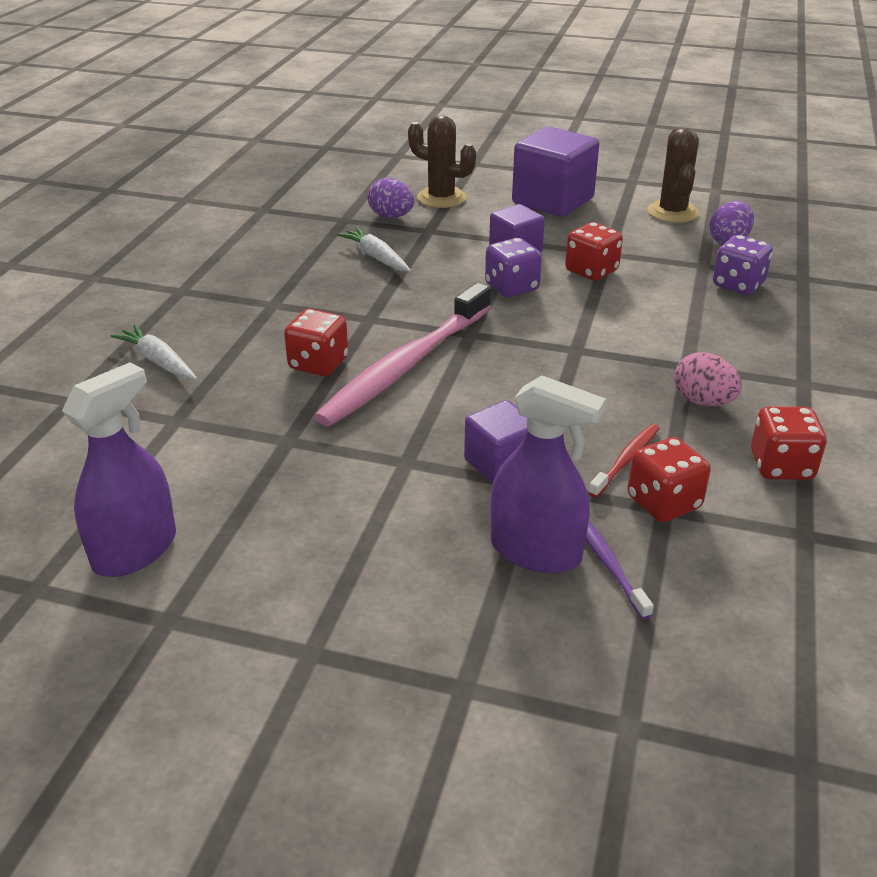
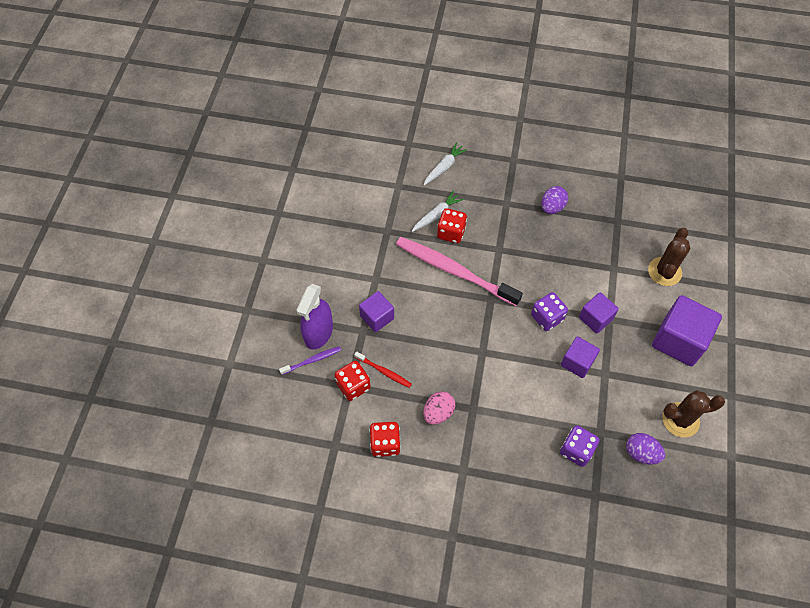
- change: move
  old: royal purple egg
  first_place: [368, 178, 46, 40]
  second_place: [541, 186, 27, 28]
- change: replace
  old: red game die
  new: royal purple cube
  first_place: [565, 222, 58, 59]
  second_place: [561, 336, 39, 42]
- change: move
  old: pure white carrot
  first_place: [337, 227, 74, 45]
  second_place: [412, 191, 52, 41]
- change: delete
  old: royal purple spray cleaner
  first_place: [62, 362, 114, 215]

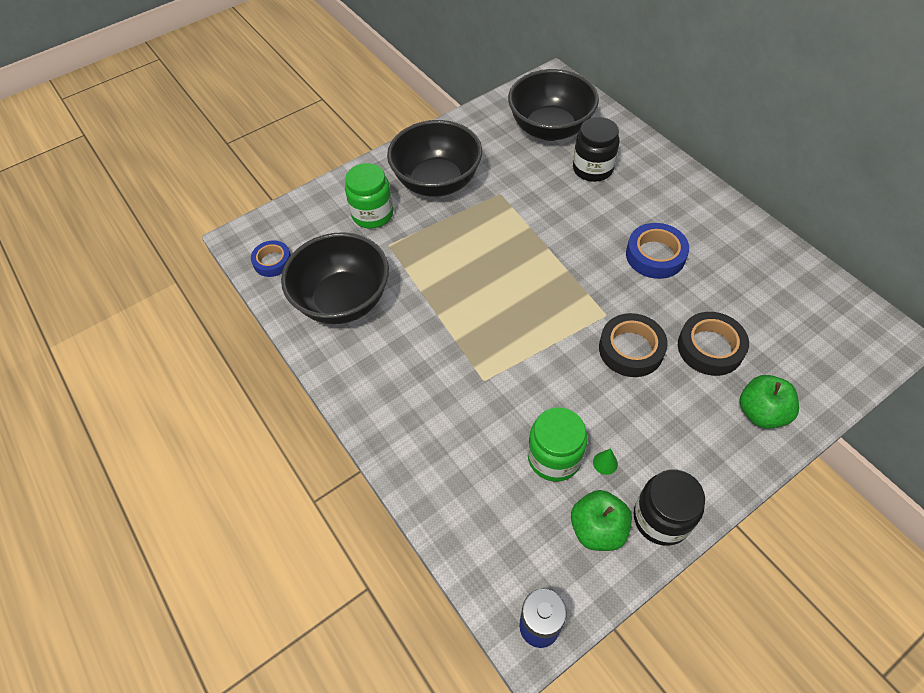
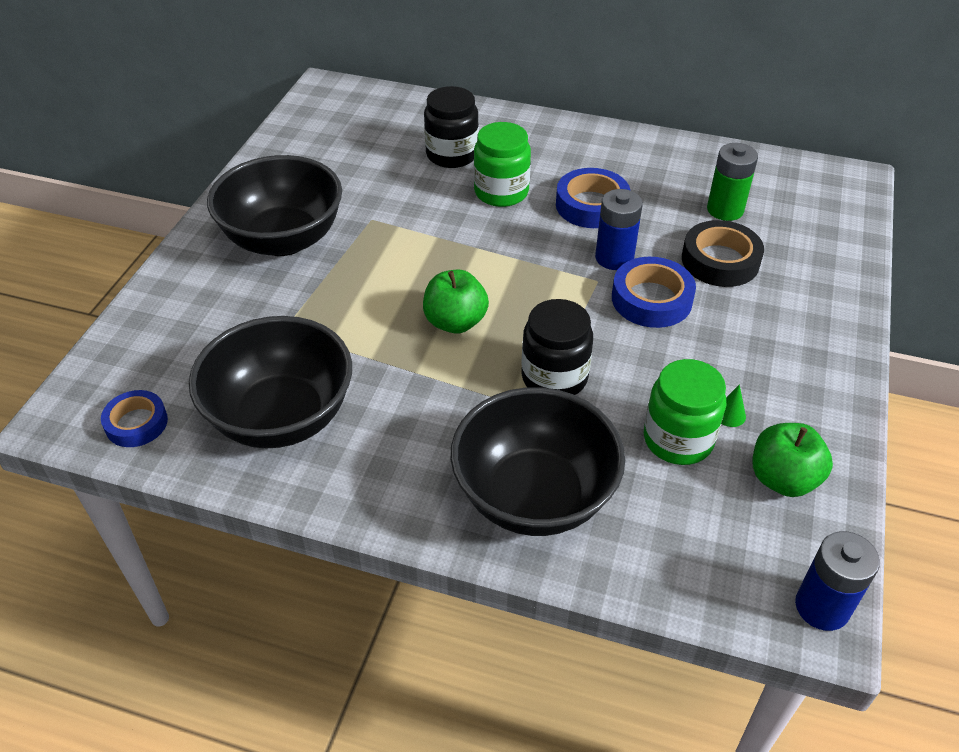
- change: move
  old: jet-black deep dish
  first_place: [508, 69, 91, 72]
  second_place: [451, 387, 174, 149]
- change: move
  old: green jam jar
  first_place: [345, 163, 48, 66]
  second_place: [474, 122, 57, 85]
- change: recolor
  old: jet-black tape
  new: cobalt tape
  first_place: [599, 313, 69, 64]
  second_place: [612, 257, 84, 71]
- change: move
  old: green toy apple
  first_place: [740, 375, 59, 54]
  second_place: [423, 269, 66, 65]
- change: move
  old: jet-black jam jar
  first_place: [634, 470, 71, 76]
  second_place: [521, 299, 72, 96]
- change: insert
  new: green power cell
  second_place: [707, 143, 51, 78]
- change: insert
  new: cobalt power cell
  second_place: [595, 189, 48, 81]

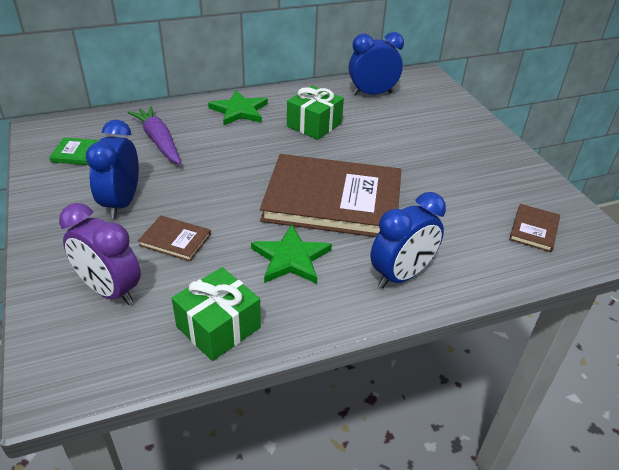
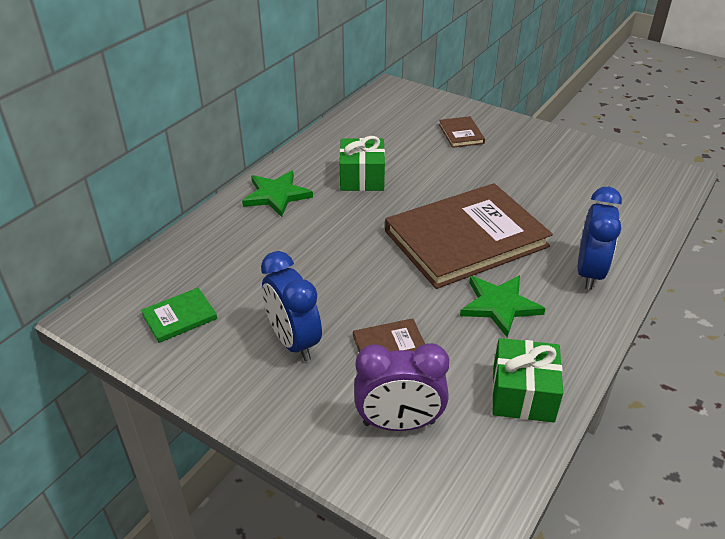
- change: delete
  old: cobalt alarm clock
  first_place: [349, 32, 55, 64]
- change: delete
  old: royal purple carrot
  first_place: [128, 106, 53, 58]
- change: move
  old: dark brown hardcover
  first_place: [509, 204, 51, 48]
  second_place: [439, 116, 46, 32]

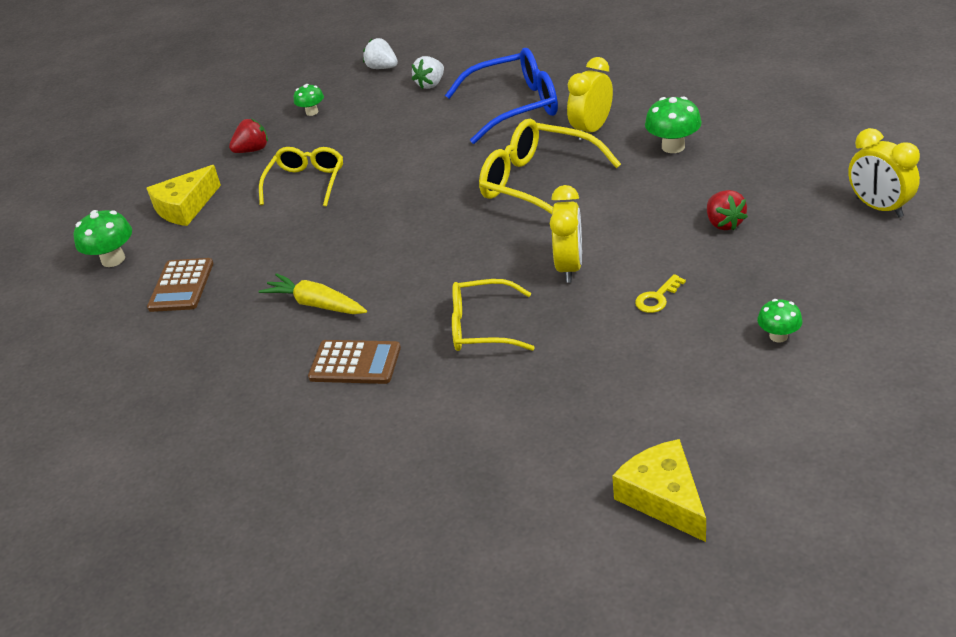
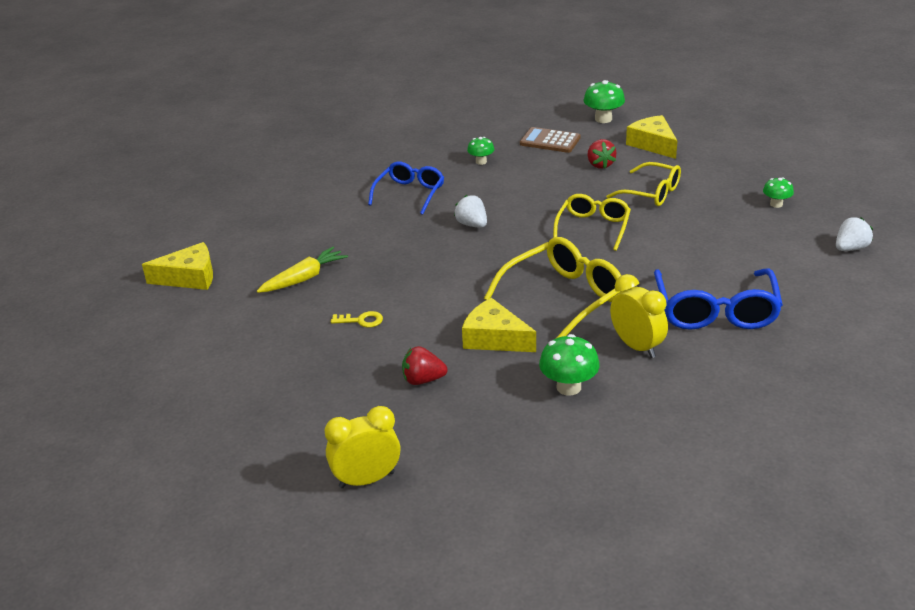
- change: move
  old: pure white strawberry
  first_place: [412, 56, 32, 33]
  second_place: [454, 195, 33, 33]
- change: move
  old: red strawberry
  first_place: [229, 119, 39, 34]
  second_place: [588, 139, 29, 30]
- change: delete
  old: yellow alarm clock
  first_place: [550, 185, 32, 98]
- change: move
  old: yellow carrot
  first_place: [259, 273, 108, 41]
  second_place: [257, 246, 91, 47]
- change: rotate
  old: yellow key
  first_place: [635, 274, 51, 39]
  second_place: [331, 311, 52, 17]
  degrees: 120
- change: move
  old: yellow glasses
  first_place: [452, 279, 83, 72]
  second_place: [553, 194, 78, 57]
- change: move
  old: green toadstool
  first_place: [757, 299, 46, 44]
  second_place: [467, 137, 27, 28]
- change: replace
  old: dark brown adding machine
  new: cobalt glasses
  first_place: [308, 340, 93, 44]
  second_place: [368, 161, 76, 54]
- change: insert
  new: yellow cheese
  second_place: [462, 298, 74, 54]

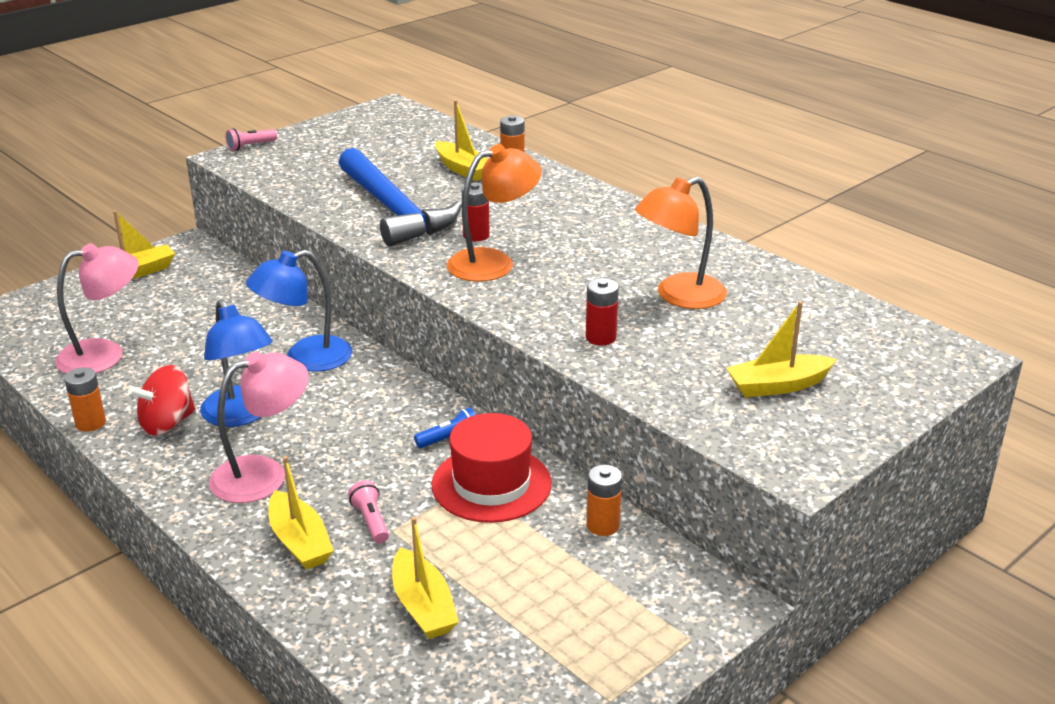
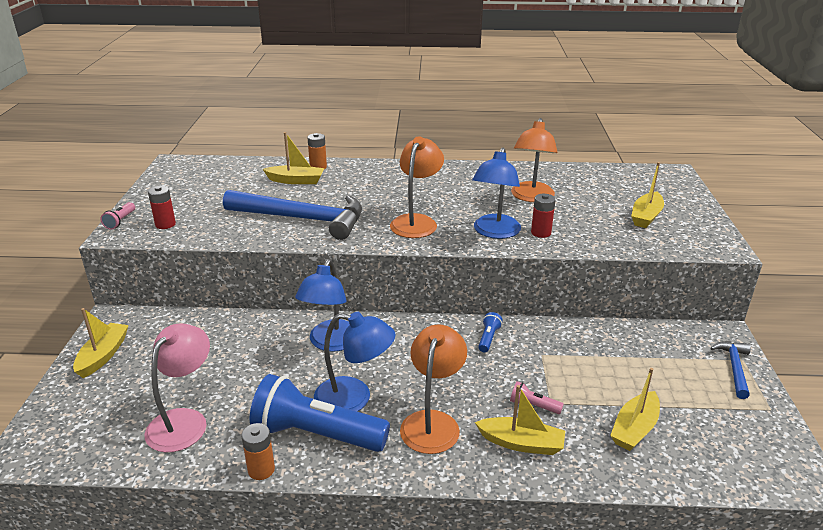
- change: move
  old: red power cell
  first_place: [462, 183, 28, 58]
  second_place: [148, 186, 28, 43]
- change: recolor
  old: rosy lamp
  new: bright orange lamp
  first_place: [209, 352, 100, 151]
  second_place: [400, 324, 67, 130]
- change: replace
  old: red toy top
  new: cobalt torch
  first_place: [128, 365, 68, 71]
  second_place: [250, 374, 140, 78]
- change: delete
  old: red hat
  first_place: [432, 413, 120, 110]
- change: delete
  old: bright orange power cell
  first_place: [586, 465, 36, 71]
- change: rotate
  old: yellow toy boat
  first_place: [392, 517, 67, 122]
  second_place: [610, 368, 50, 83]
  degrees: 105
- change: insert
  new: cobalt lamp
  second_place: [472, 148, 49, 91]
- change: insert
  new: cobalt hammer
  second_place: [711, 341, 40, 58]

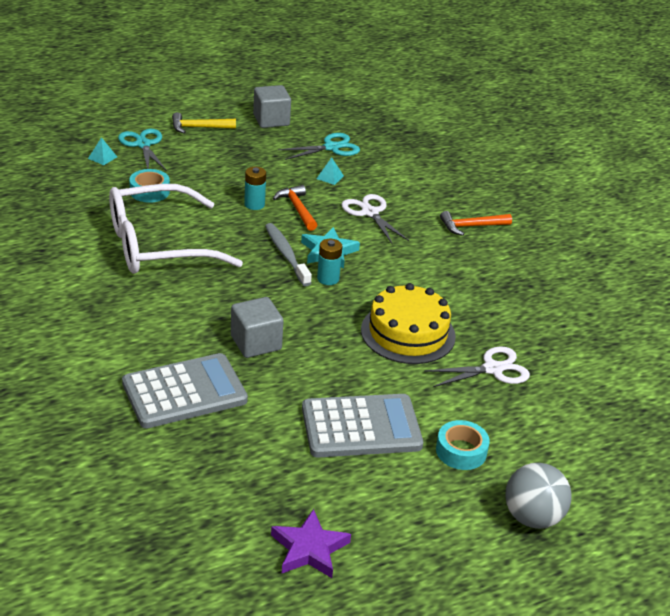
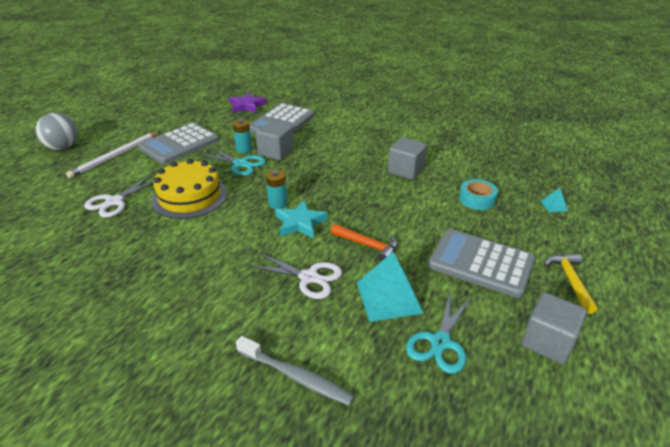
- change: rotate
  old: yellow hammer
  first_place: [172, 112, 64, 22]
  second_place: [544, 253, 53, 61]
  degrees: -45
- change: move
  old: turquoise pair of scissors
  first_place: [118, 129, 49, 42]
  second_place: [199, 147, 67, 29]
- change: resize
  old: turquoise solid pyramid
  first_place: [316, 157, 28, 28]
  second_place: [357, 252, 66, 70]
  factor: 2.19
- change: move
  old: turquoise power cell
  first_place: [244, 167, 22, 43]
  second_place: [233, 119, 19, 34]
- change: replace
  old: pure white glasses
  new: gray cube
  first_place: [109, 184, 134, 90]
  second_place: [388, 137, 39, 43]
- change: delete
  old: bright orange hammer
  first_place: [440, 211, 72, 25]
- change: move
  old: gray tooth brush
  first_place: [265, 223, 47, 63]
  second_place: [236, 336, 119, 70]
- change: replace
  old: turquoise tape
  new: pure white lead pencil
  first_place: [436, 420, 54, 50]
  second_place: [66, 131, 94, 47]
- change: move
  old: royal purple five-pointed star
  first_place: [271, 509, 80, 69]
  second_place: [229, 92, 38, 21]
- change: insert
  new: gray adding machine
  second_place: [428, 229, 107, 69]

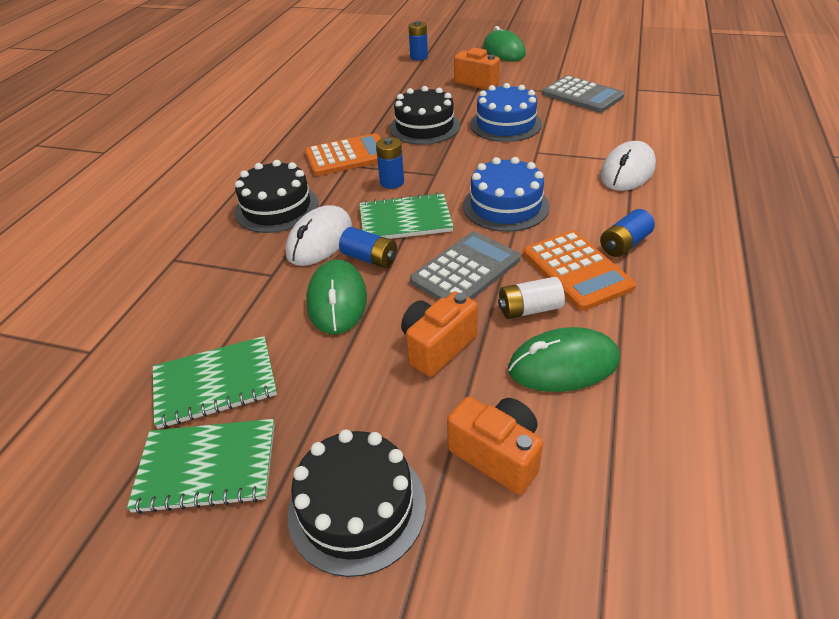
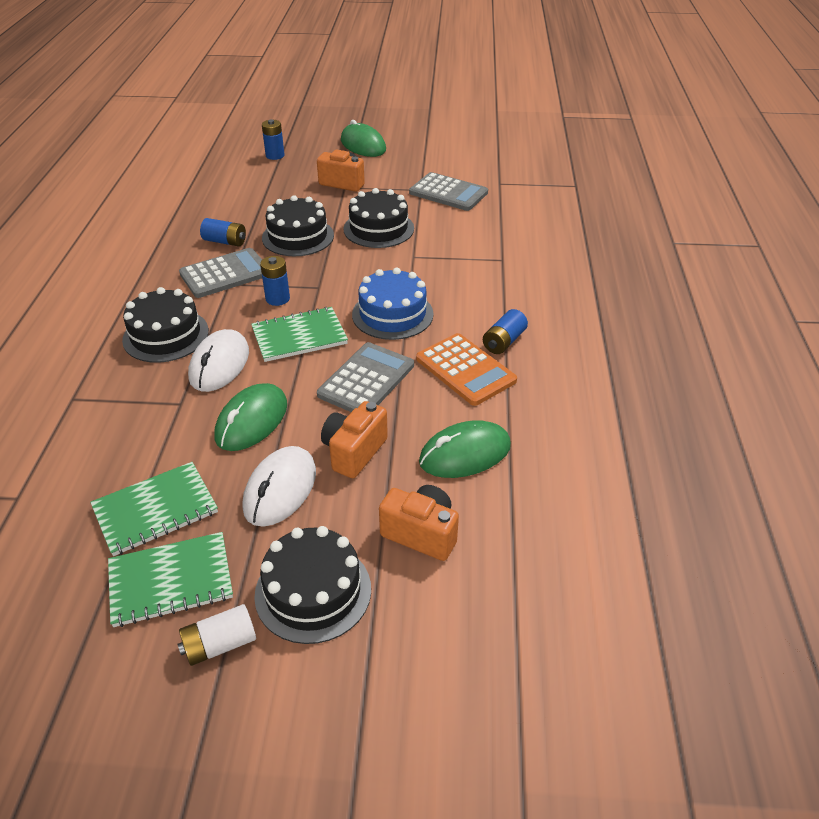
- change: recolor
  old: cobalt gateau
  new: jet-black gateau
  first_place: [470, 83, 72, 59]
  second_place: [343, 188, 71, 60]
- change: recolor
  old: bright orange adding machine
  new: gray adding machine
  first_place: [305, 133, 76, 43]
  second_place: [179, 248, 83, 50]
- change: move
  old: pure white computer mouse
  first_place: [600, 141, 56, 50]
  second_place: [242, 446, 74, 81]
- change: move
  old: cobalt power cell
  first_place: [339, 227, 58, 41]
  second_place: [200, 218, 46, 28]
- change: rotate
  old: green computer mouse
  first_place: [306, 260, 61, 74]
  second_place: [215, 383, 72, 68]
  degrees: 45
- change: move
  old: pure white power cell
  first_place: [498, 277, 67, 42]
  second_place: [178, 604, 78, 62]

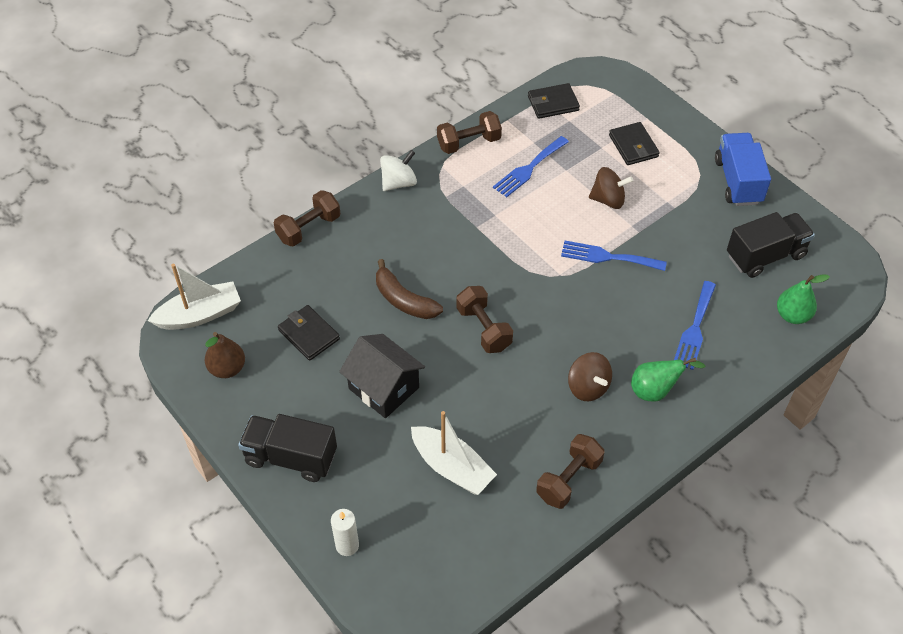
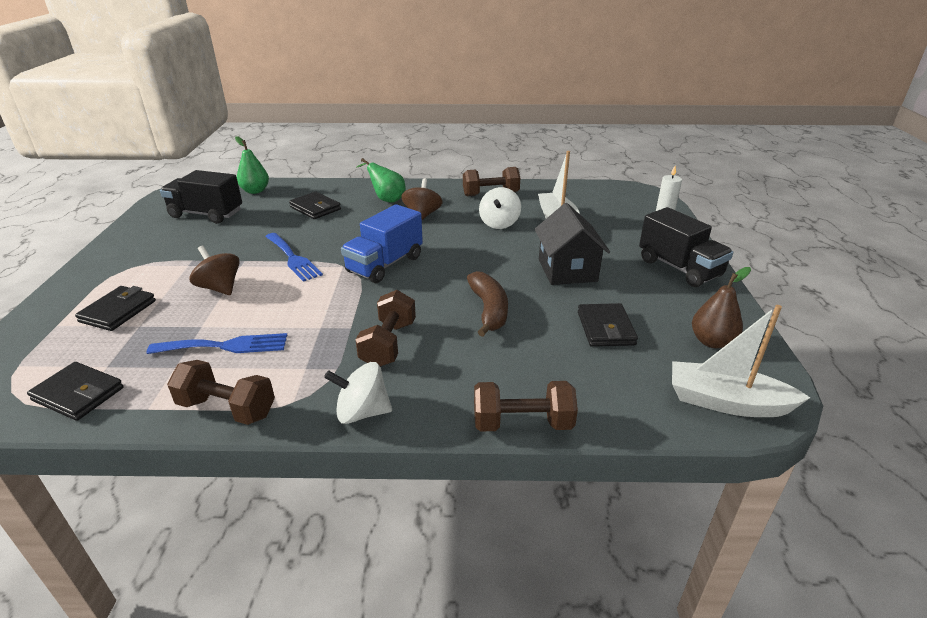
- change: move
  old: cobalt lorry
  first_place: [715, 133, 56, 73]
  second_place: [341, 204, 82, 79]
- change: replace
  old: cobalt dinner fork
  new: jet-black wallet
  first_place: [674, 281, 42, 89]
  second_place: [289, 192, 52, 27]
- change: move
  old: dark brown free weight
  first_place: [456, 286, 57, 67]
  second_place: [355, 290, 61, 77]
- change: insert
  new: pure white toy top
  second_place: [479, 187, 42, 42]

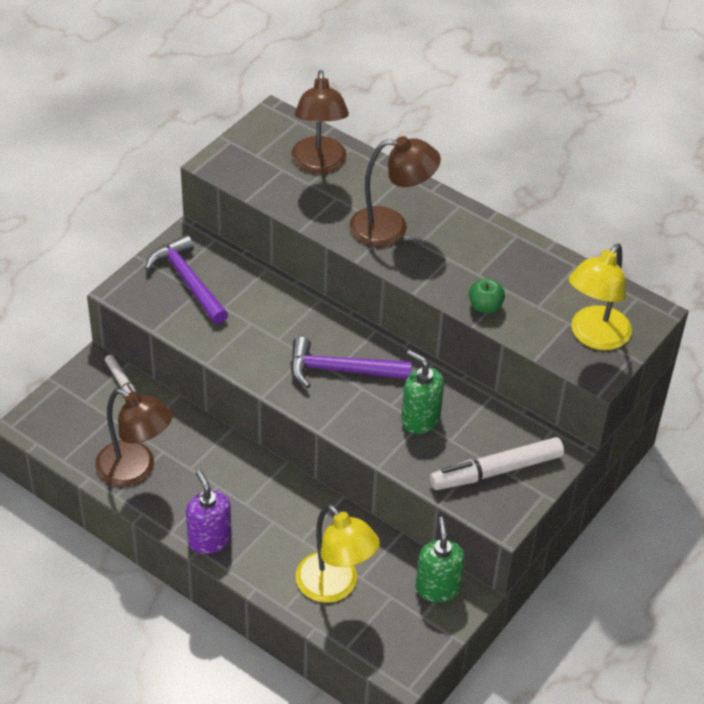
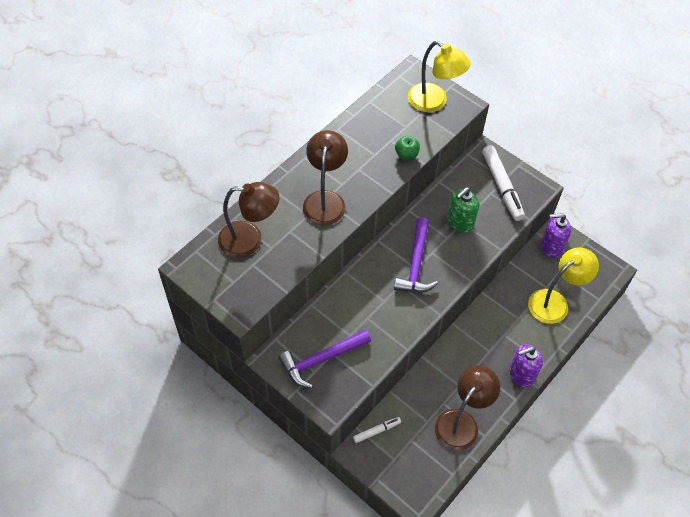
- change: recolor
  old: green soap pump
  new: royal purple soap pump
  first_place: [416, 517, 49, 85]
  second_place: [541, 213, 30, 45]

